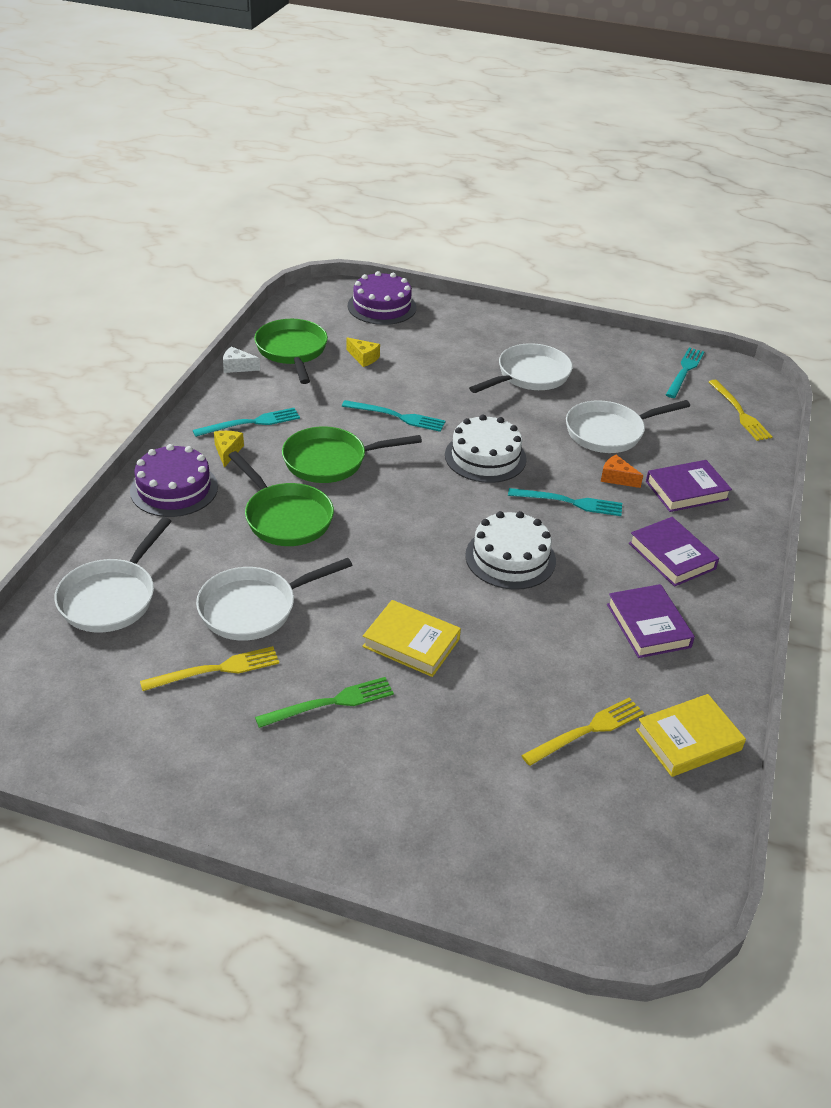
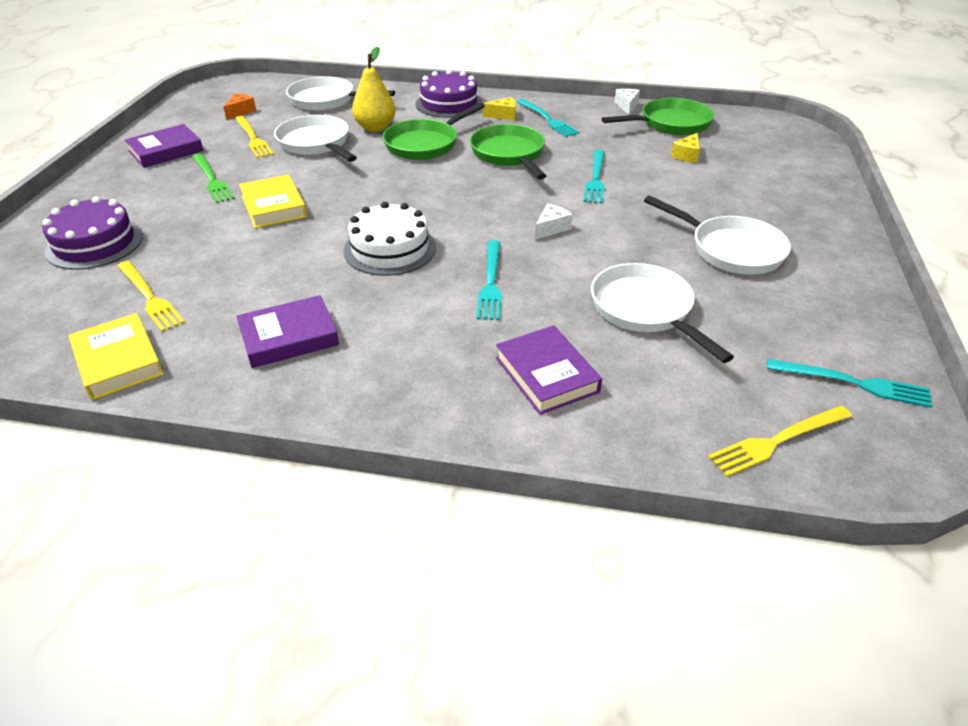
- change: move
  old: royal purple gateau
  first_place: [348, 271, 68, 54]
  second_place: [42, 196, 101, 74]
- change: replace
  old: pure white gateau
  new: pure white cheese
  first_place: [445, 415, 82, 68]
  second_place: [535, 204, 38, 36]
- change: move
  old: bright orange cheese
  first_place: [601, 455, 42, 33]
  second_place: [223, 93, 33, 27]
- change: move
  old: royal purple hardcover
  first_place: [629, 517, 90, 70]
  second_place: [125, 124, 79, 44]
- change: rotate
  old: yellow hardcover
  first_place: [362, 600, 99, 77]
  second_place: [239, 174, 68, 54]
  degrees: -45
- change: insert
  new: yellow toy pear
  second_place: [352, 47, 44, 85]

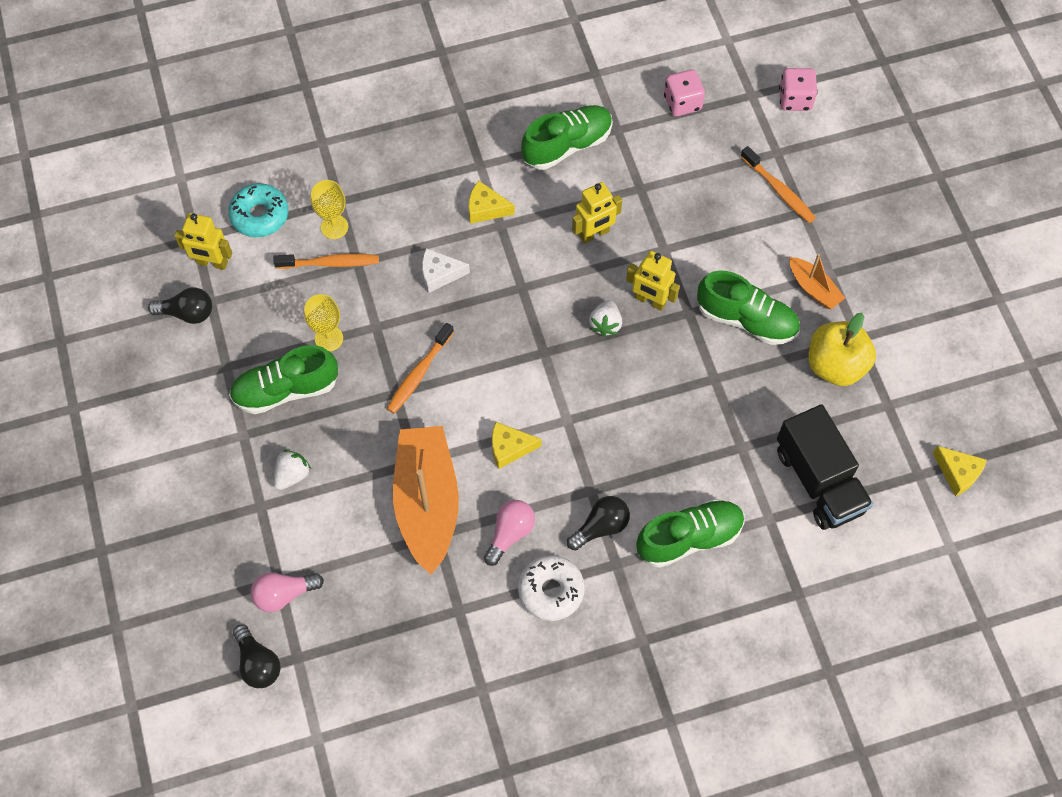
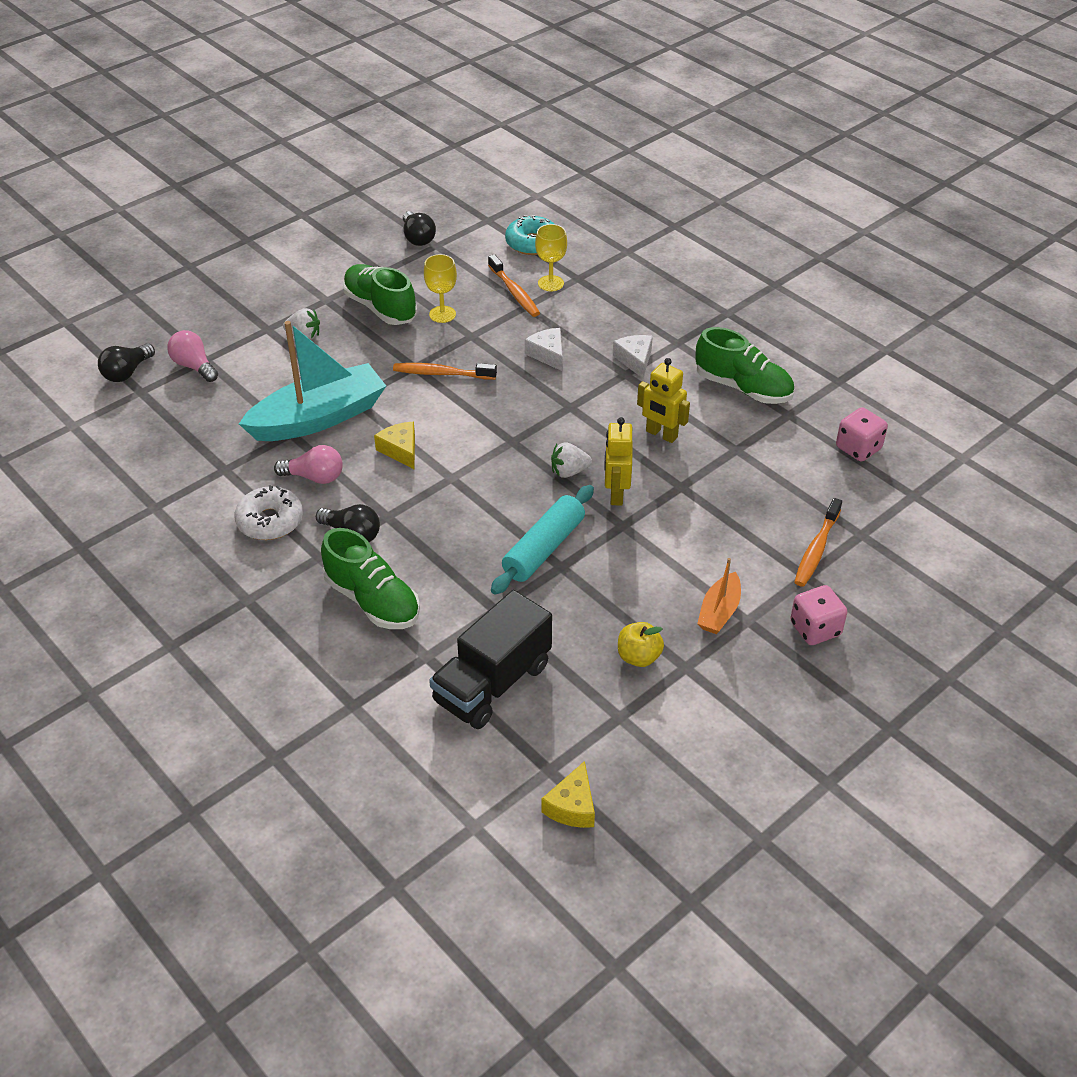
- change: move
  old: rosy game die
  first_place: [779, 68, 39, 43]
  second_place: [790, 585, 57, 60]
- change: recolor
  old: yellow cheese
  new: pure white cheese
  first_place: [468, 181, 47, 43]
  second_place: [613, 335, 40, 43]
- change: delete
  old: yellow toy robot
  first_place: [174, 213, 58, 57]
- change: delete
  old: green sneaker
  first_place: [697, 270, 103, 75]
- change: resize
  old: yellow toy apple
  first_place: [808, 313, 68, 73]
  second_place: [618, 622, 46, 45]
  factor: 0.59
- change: recolor
  old: bright orange toy boat
  new: turquoise toy boat
  first_place: [393, 426, 66, 148]
  second_place: [239, 321, 147, 120]
- change: insert
  new: turquoise pastry roller
  second_place: [491, 485, 103, 110]

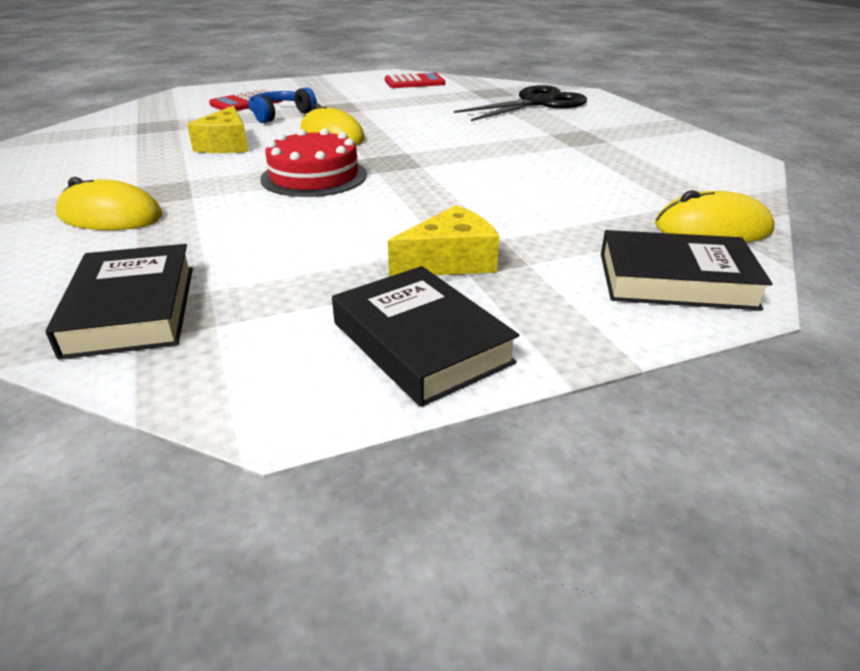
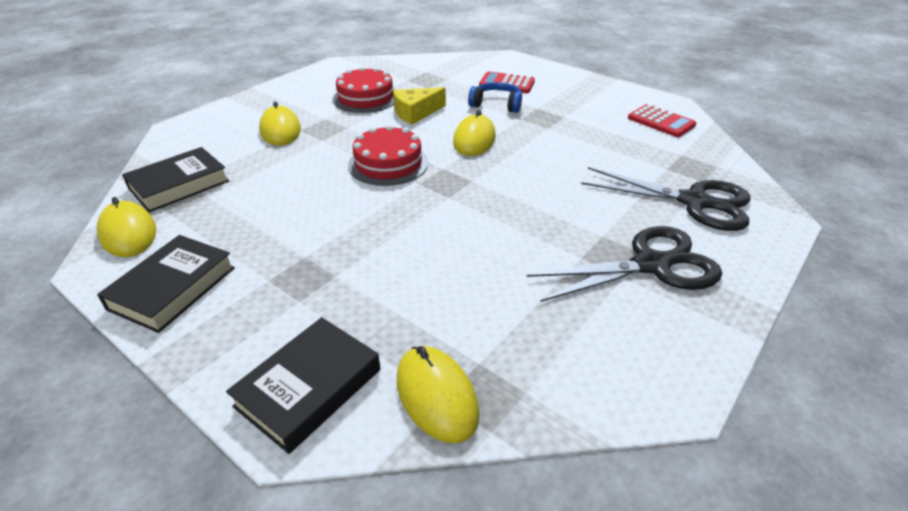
- change: delete
  old: yellow cheese
  first_place: [388, 205, 111, 72]
- change: rotate
  old: jet-black hardcover
  first_place: [601, 230, 172, 80]
  second_place: [226, 317, 154, 137]
  degrees: 60
- change: insert
  new: red gateau
  second_place: [333, 66, 62, 47]
- change: insert
  new: yellow computer mouse
  second_place: [97, 197, 59, 60]
- change: insert
  new: jet-black pair of scissors
  second_place: [526, 226, 196, 76]

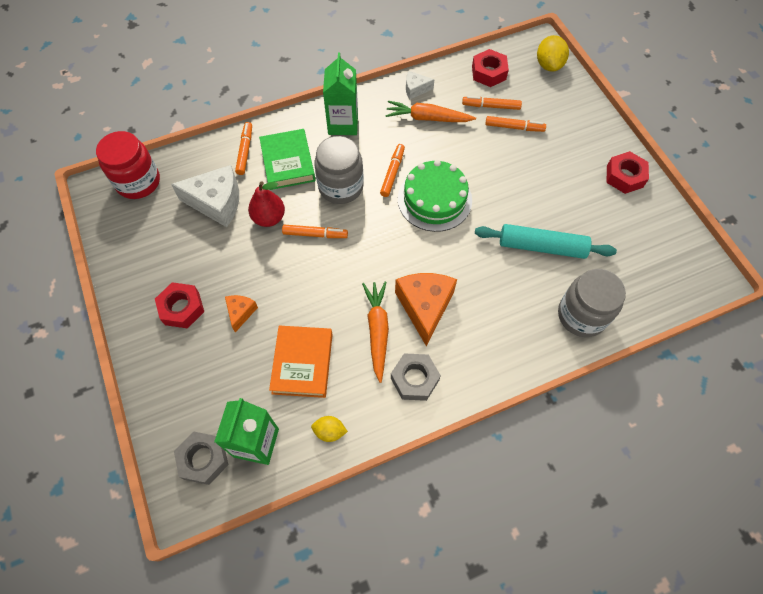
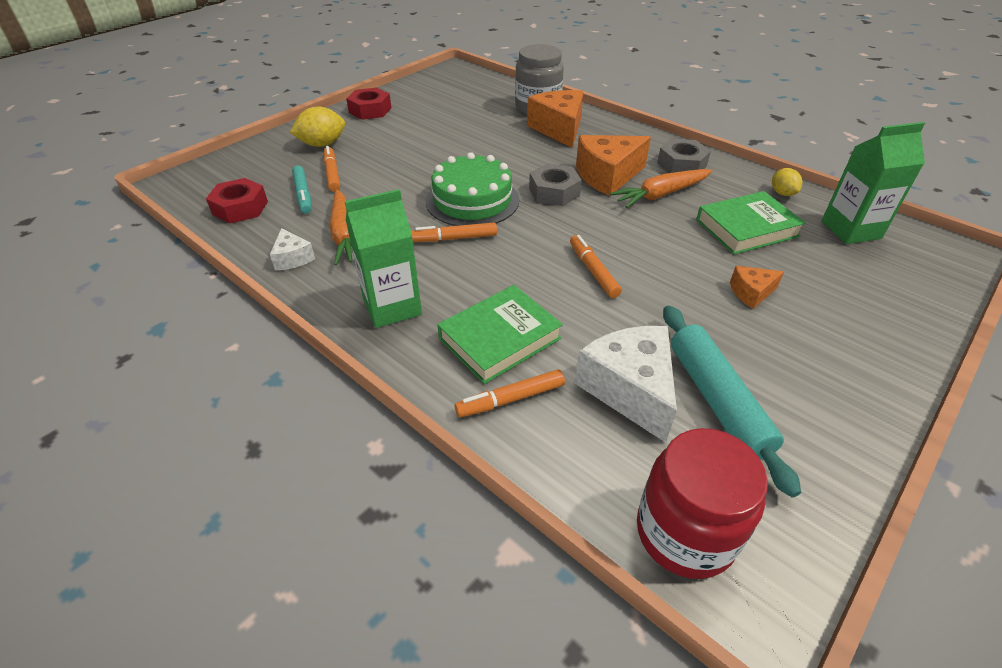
- change: move
  old: yellow citrus fruit
  first_place: [537, 35, 32, 37]
  second_place: [290, 106, 55, 41]
- change: recolor
  old: bright orange felt pen
  new: turquoise felt pen
  first_place: [462, 96, 60, 14]
  second_place: [292, 166, 20, 48]
- change: delete
  old: gray jam jar
  first_place: [314, 136, 50, 68]
- change: delete
  old: red toy pear
  first_place: [248, 181, 37, 46]
- change: move
  old: turquoise pastry roller
  first_place: [475, 224, 142, 35]
  second_place: [663, 305, 138, 193]
- change: delete
  old: red hex nut
  first_place: [155, 282, 49, 47]
- change: recolor
  old: bright orange hardcover
  new: green hardcover
  first_place: [269, 326, 64, 72]
  second_place: [696, 191, 110, 63]
- change: move
  old: gray hex nut
  first_place: [174, 432, 55, 53]
  second_place: [529, 163, 53, 43]
- change: insert
  new: bright orange cheese
  second_place: [527, 90, 57, 58]

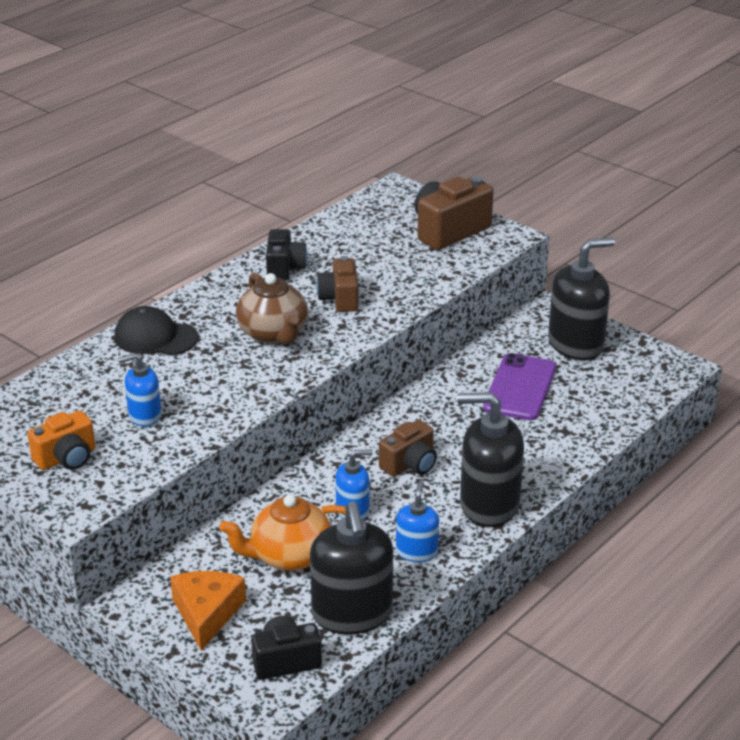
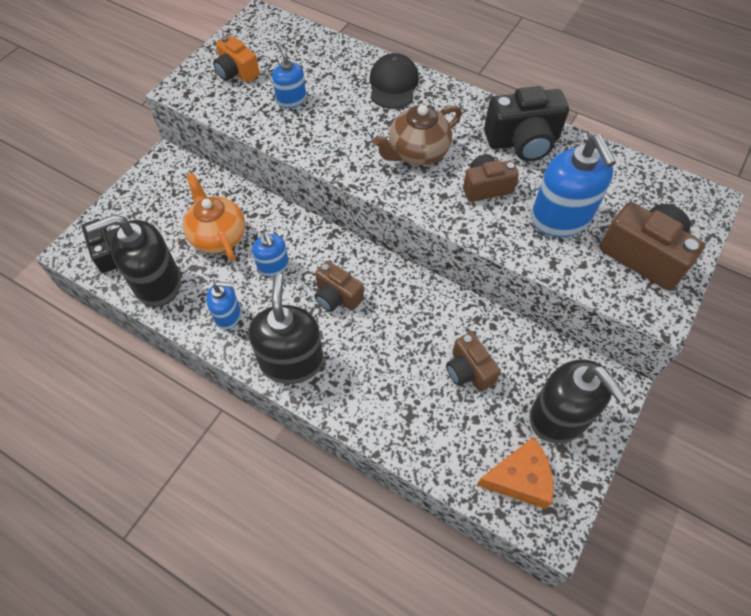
- change: resize
  old: jet-black camera
  first_place: [266, 229, 41, 52]
  second_place: [484, 86, 85, 76]
  factor: 1.56
- change: replace
  old: royal purple phone
  new: dark brown camera
  first_place: [483, 353, 73, 67]
  second_place: [446, 332, 55, 60]
- change: move
  old: bright orange cheese
  first_place: [170, 571, 76, 79]
  second_place: [477, 437, 77, 72]
- change: insert
  new: cobalt soap pump
  second_place: [531, 134, 85, 103]

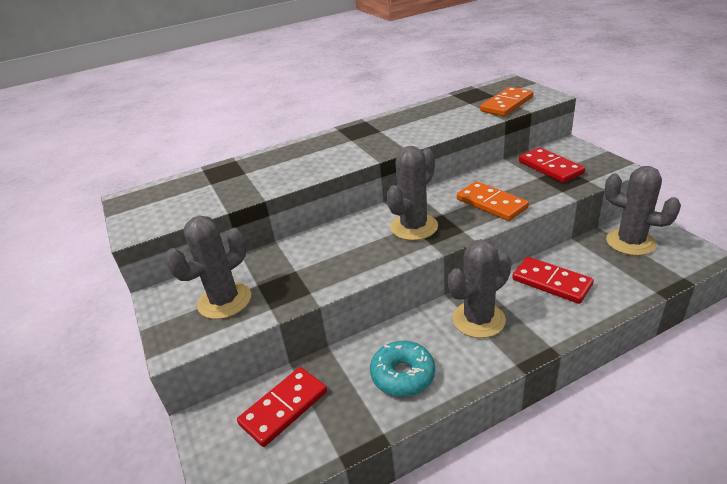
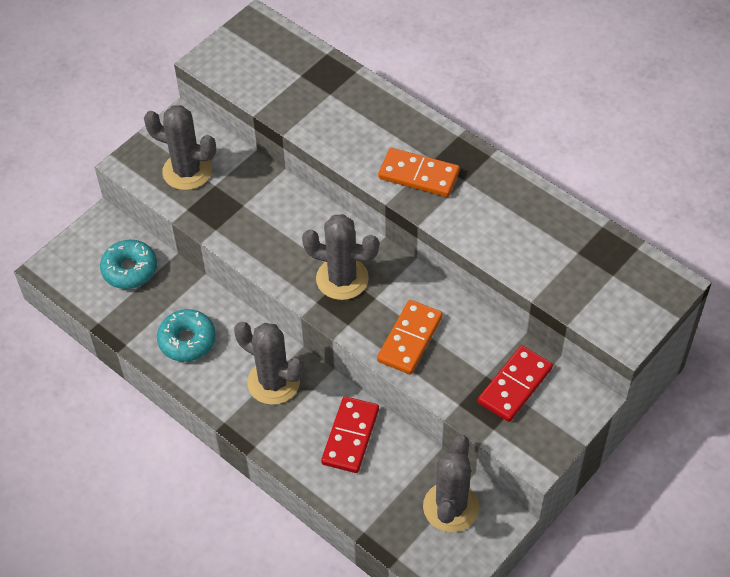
- change: move
  old: bright orange domino piece
  first_place: [480, 87, 53, 29]
  second_place: [378, 148, 82, 49]
- change: replace
  old: red domino piece
  new: turquoise donut
  first_place: [237, 367, 90, 80]
  second_place: [100, 240, 57, 49]

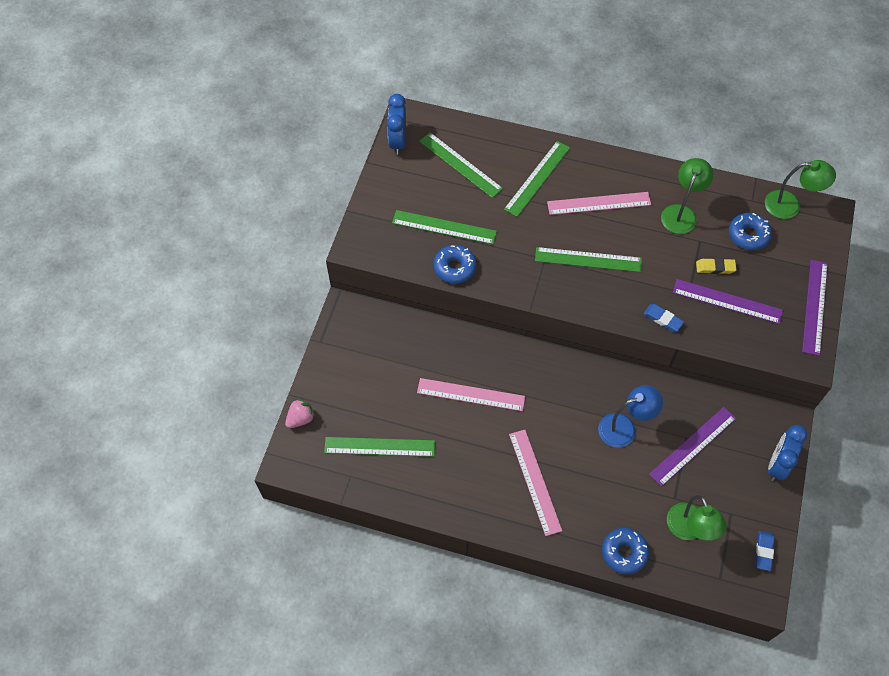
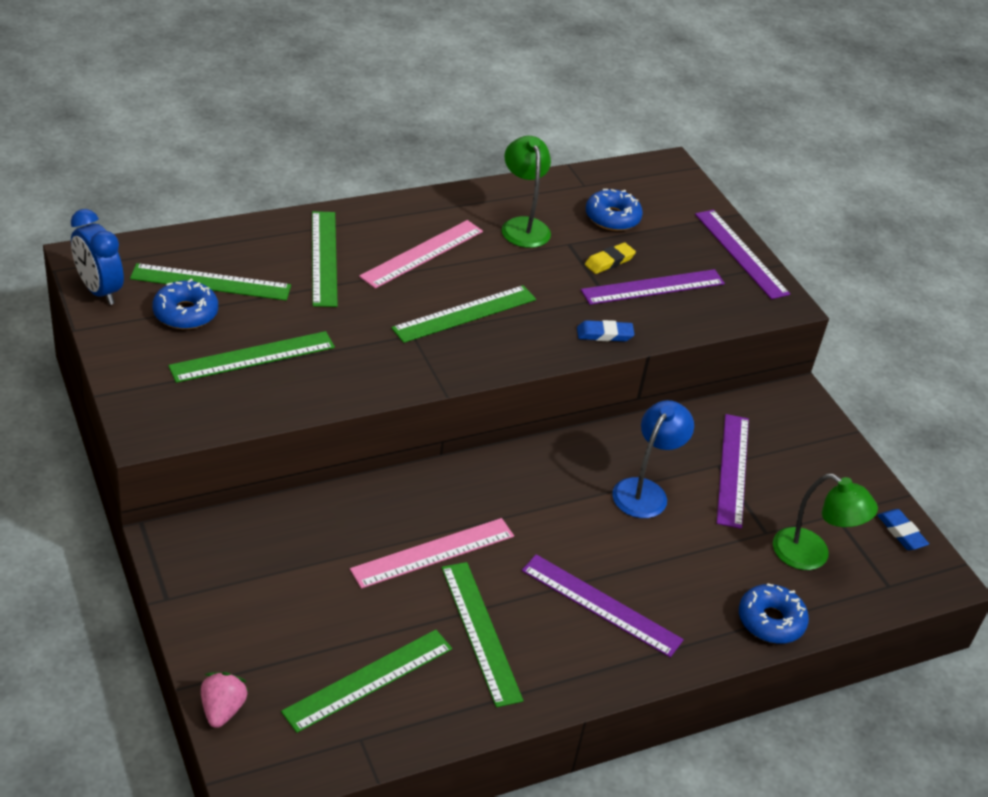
- change: delete
  old: green lamp
  first_place: [765, 160, 71, 59]
- change: move
  old: cobalt donut
  first_place: [434, 245, 43, 39]
  second_place: [152, 279, 66, 50]
- change: delete
  old: cobalt alarm clock
  first_place: [768, 425, 40, 56]
- change: recolor
  old: rosy straightedge
  new: royal purple straightedge
  first_place: [509, 430, 53, 106]
  second_place: [522, 554, 162, 103]
- change: insert
  new: green straightedge
  second_place: [442, 562, 81, 145]

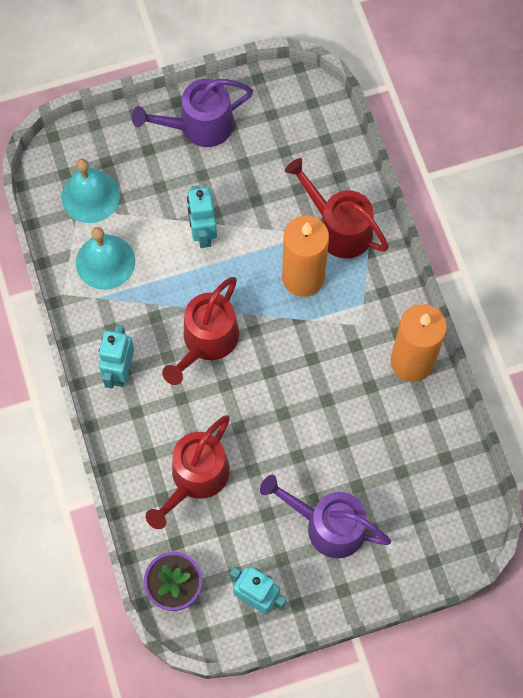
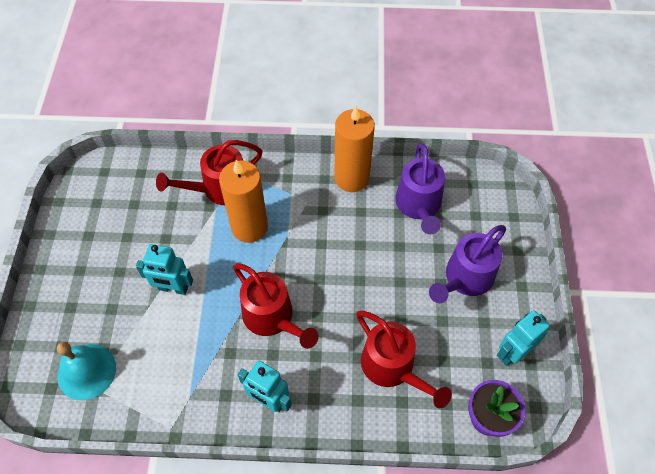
- change: move
  old: royal purple watering can
  first_place: [132, 79, 121, 68]
  second_place: [395, 144, 50, 91]
- change: delete
  old: turquoise hand bell
  first_place: [76, 227, 59, 63]

